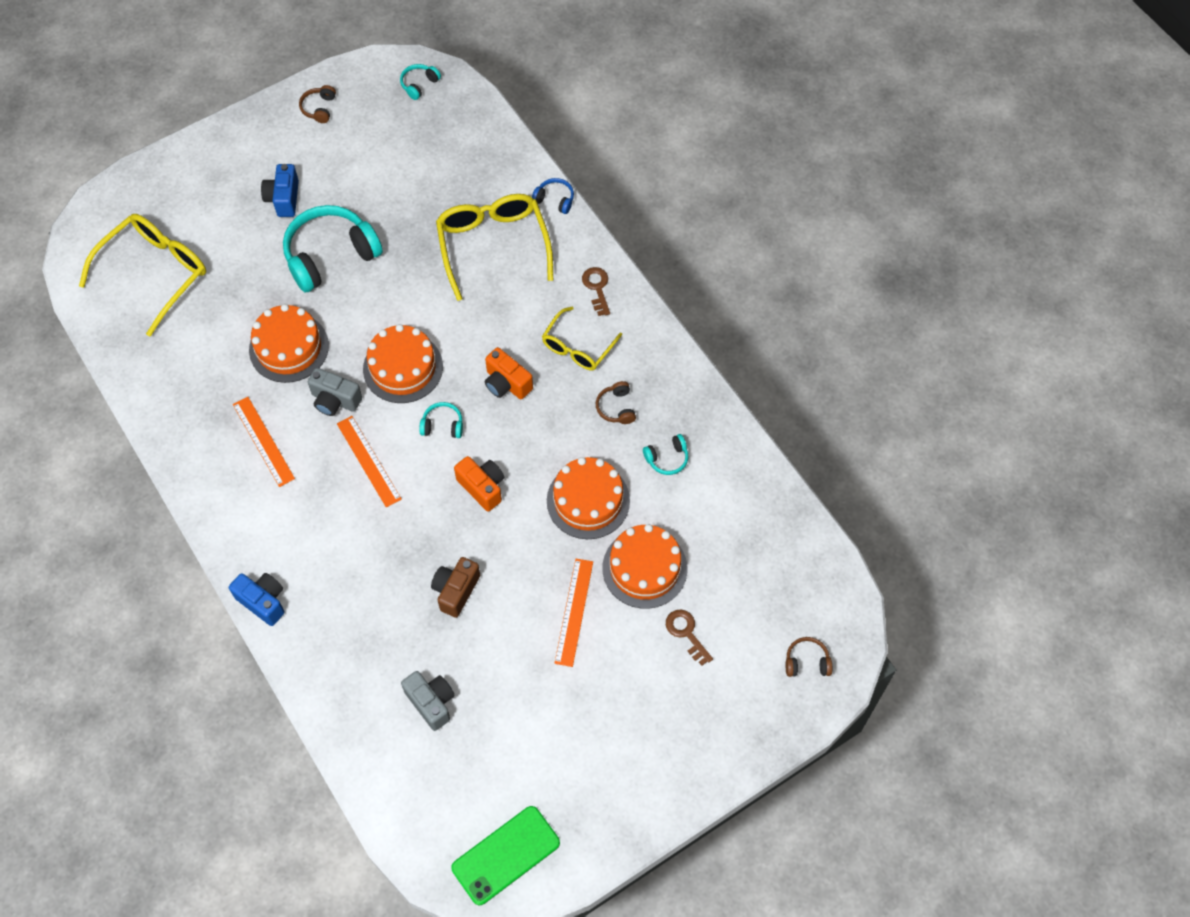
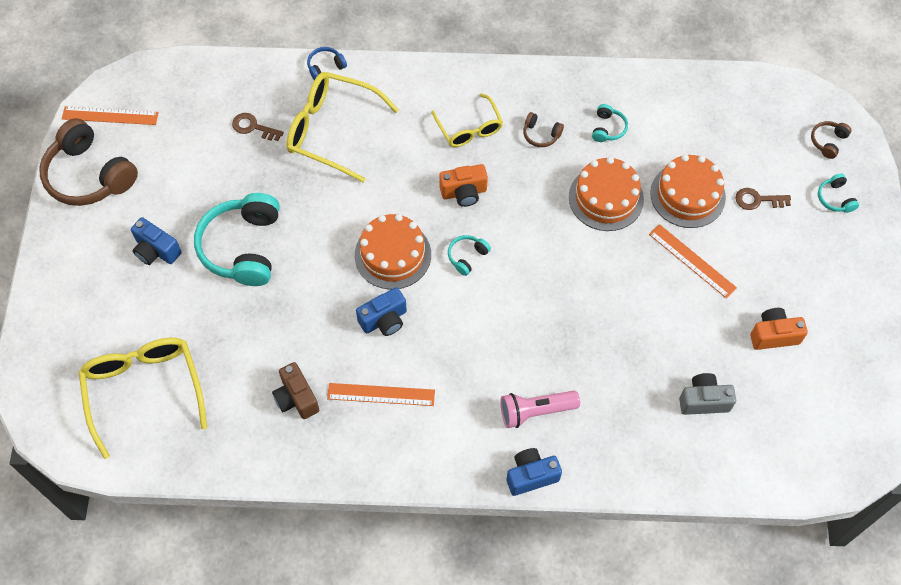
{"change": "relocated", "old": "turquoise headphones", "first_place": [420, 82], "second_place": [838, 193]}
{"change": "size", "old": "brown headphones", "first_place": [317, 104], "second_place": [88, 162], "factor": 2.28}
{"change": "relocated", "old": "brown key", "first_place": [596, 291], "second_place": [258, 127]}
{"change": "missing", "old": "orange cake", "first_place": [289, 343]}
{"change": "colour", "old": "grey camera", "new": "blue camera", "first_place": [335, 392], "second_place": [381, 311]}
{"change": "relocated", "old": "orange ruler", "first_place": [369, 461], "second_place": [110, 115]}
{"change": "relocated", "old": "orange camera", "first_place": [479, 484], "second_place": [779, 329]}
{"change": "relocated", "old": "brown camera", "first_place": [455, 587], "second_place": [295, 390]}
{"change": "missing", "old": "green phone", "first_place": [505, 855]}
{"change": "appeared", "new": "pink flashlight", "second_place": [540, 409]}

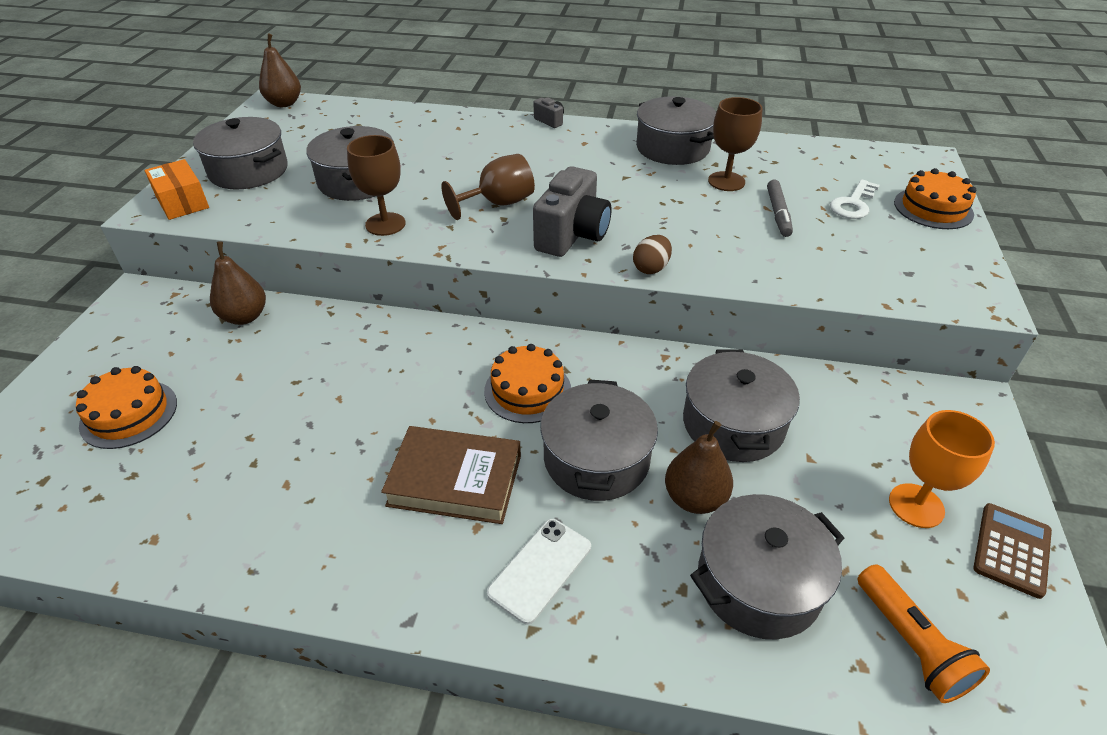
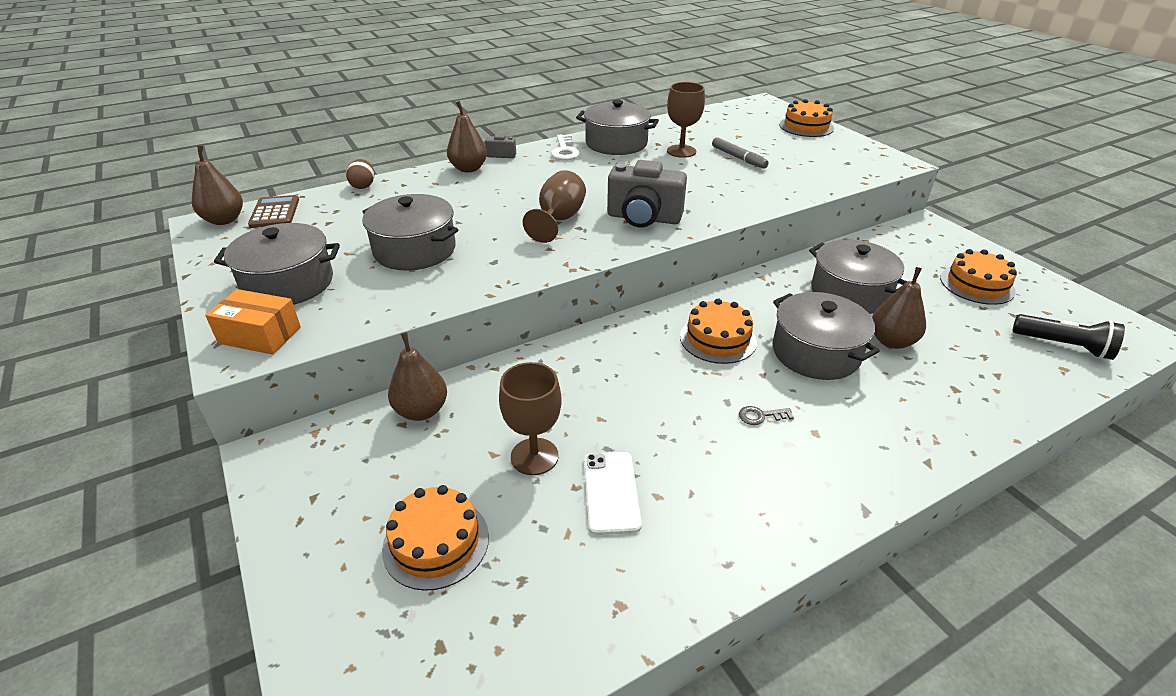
{"change": "relocated", "old": "brown goblet", "first_place": [376, 185], "second_place": [530, 418]}
{"change": "spun", "old": "grey camera", "first_place": [572, 211], "second_place": [647, 193], "degrees": 120}
{"change": "relocated", "old": "white key", "first_place": [855, 199], "second_place": [565, 147]}
{"change": "relocated", "old": "brown egg", "first_place": [652, 254], "second_place": [360, 174]}
{"change": "exchanged", "old": "orange goblet", "new": "orange cake", "first_place": [942, 469], "second_place": [978, 277]}
{"change": "exchanged", "old": "brown book", "new": "grey key", "first_place": [451, 475], "second_place": [766, 415]}
{"change": "missing", "old": "grey pot", "first_place": [767, 566]}
{"change": "relocated", "old": "brown calculator", "first_place": [1012, 551], "second_place": [273, 211]}
{"change": "relocated", "old": "white phone", "first_place": [539, 572], "second_place": [612, 493]}
{"change": "colour", "old": "orange flashlight", "new": "black flashlight", "first_place": [924, 633], "second_place": [1068, 337]}
{"change": "appeared", "new": "brown pear", "second_place": [467, 136]}

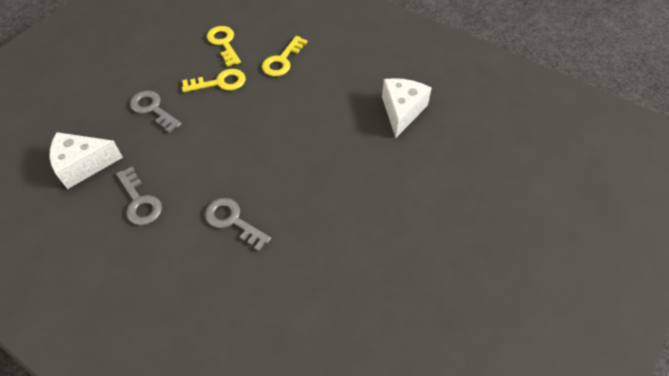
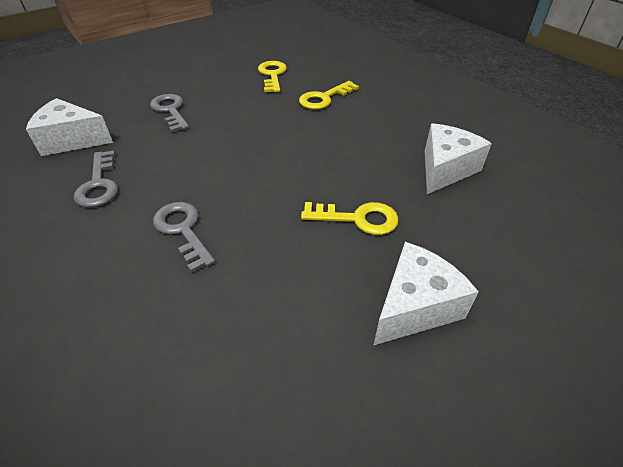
{"change": "relocated", "old": "yellow key", "first_place": [214, 80], "second_place": [350, 218]}
{"change": "appeared", "new": "white cheese", "second_place": [426, 294]}

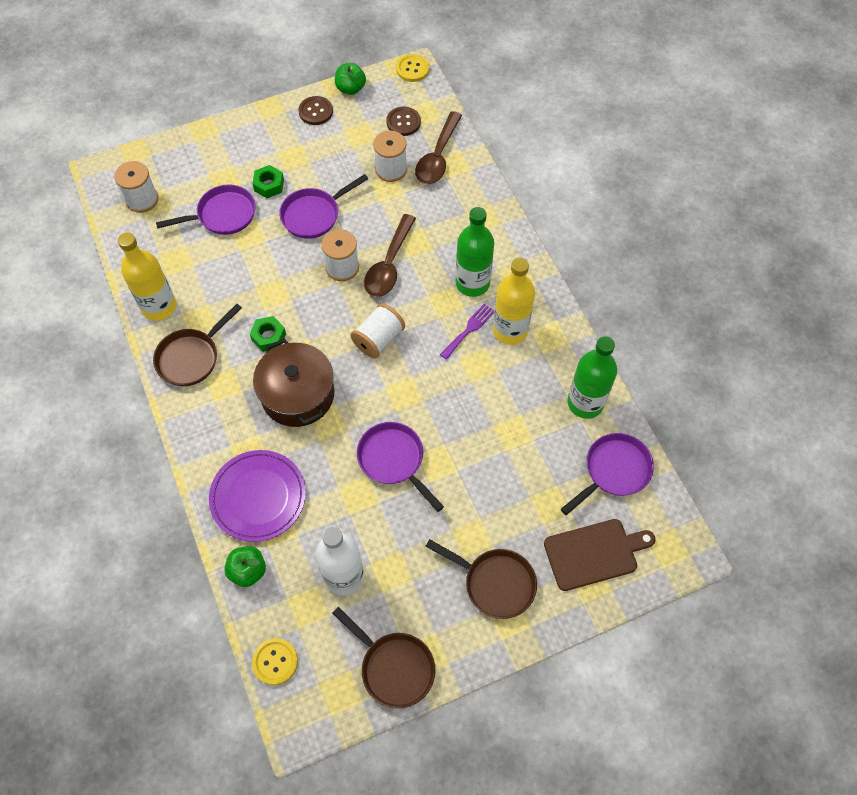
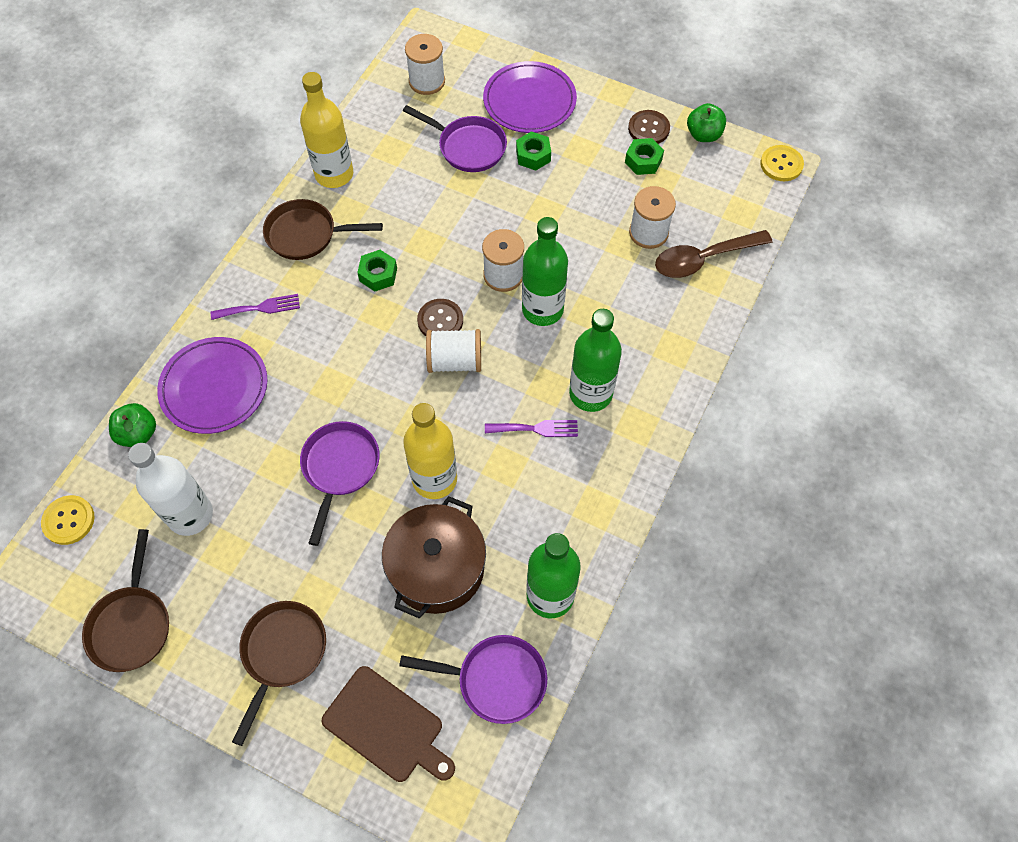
{"change": "relocated", "old": "brown button", "first_place": [403, 121], "second_place": [440, 317]}
{"change": "missing", "old": "purple pan", "first_place": [323, 206]}
{"change": "exchanged", "old": "brown spoon", "new": "green bottle", "first_place": [390, 255], "second_place": [545, 271]}
{"change": "relocated", "old": "yellow bottle", "first_place": [514, 301], "second_place": [430, 451]}
{"change": "relocated", "old": "brown pot", "first_place": [293, 383], "second_place": [434, 557]}
{"change": "spun", "old": "brown pan", "first_place": [481, 579], "second_place": [279, 673], "degrees": -150}
{"change": "appeared", "new": "purple plate", "second_place": [530, 97]}
{"change": "appeared", "new": "green nut", "second_place": [644, 156]}
{"change": "appeared", "new": "purple fork", "second_place": [255, 307]}

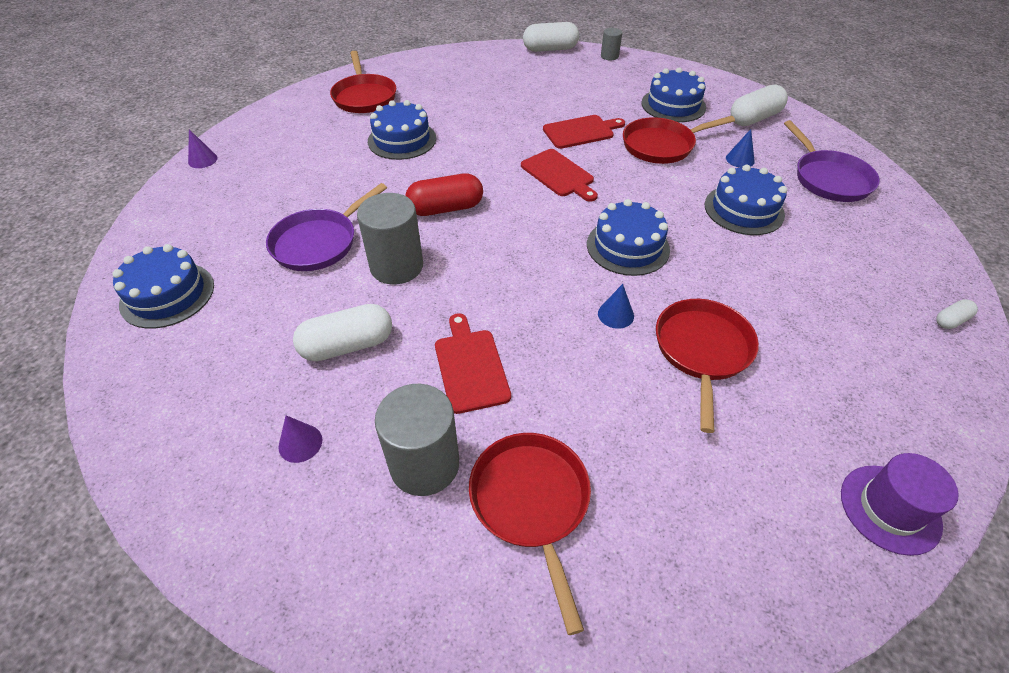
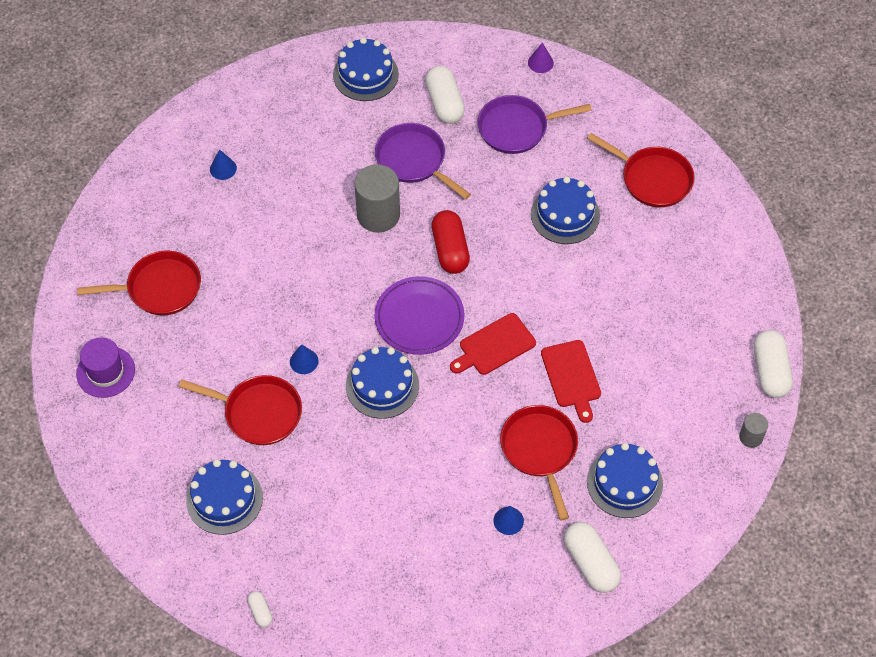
{"change": "spun", "old": "red pan", "first_place": [363, 82], "second_place": [641, 170], "degrees": -135}
{"change": "relocated", "old": "purple pan", "first_place": [832, 161], "second_place": [534, 124]}
{"change": "relocated", "old": "blue cake", "first_place": [745, 200], "second_place": [224, 497]}
{"change": "relocated", "old": "white capsule", "first_place": [342, 332], "second_place": [445, 95]}
{"change": "missing", "old": "red cutting board", "first_place": [473, 363]}
{"change": "missing", "old": "grey cylinder", "first_place": [417, 440]}
{"change": "colour", "old": "purple cone", "new": "blue cone", "first_place": [300, 439], "second_place": [223, 164]}
{"change": "relocated", "old": "purple hat", "first_place": [900, 504], "second_place": [105, 367]}
{"change": "appeared", "new": "purple plate", "second_place": [419, 315]}

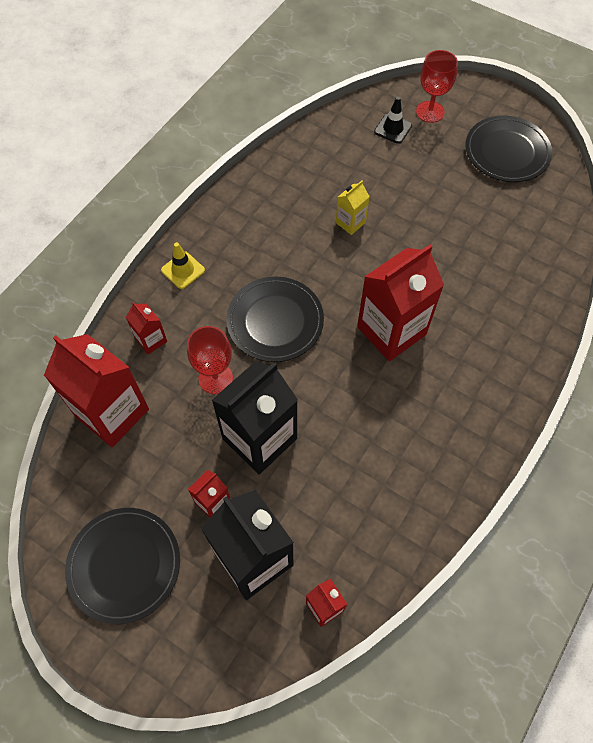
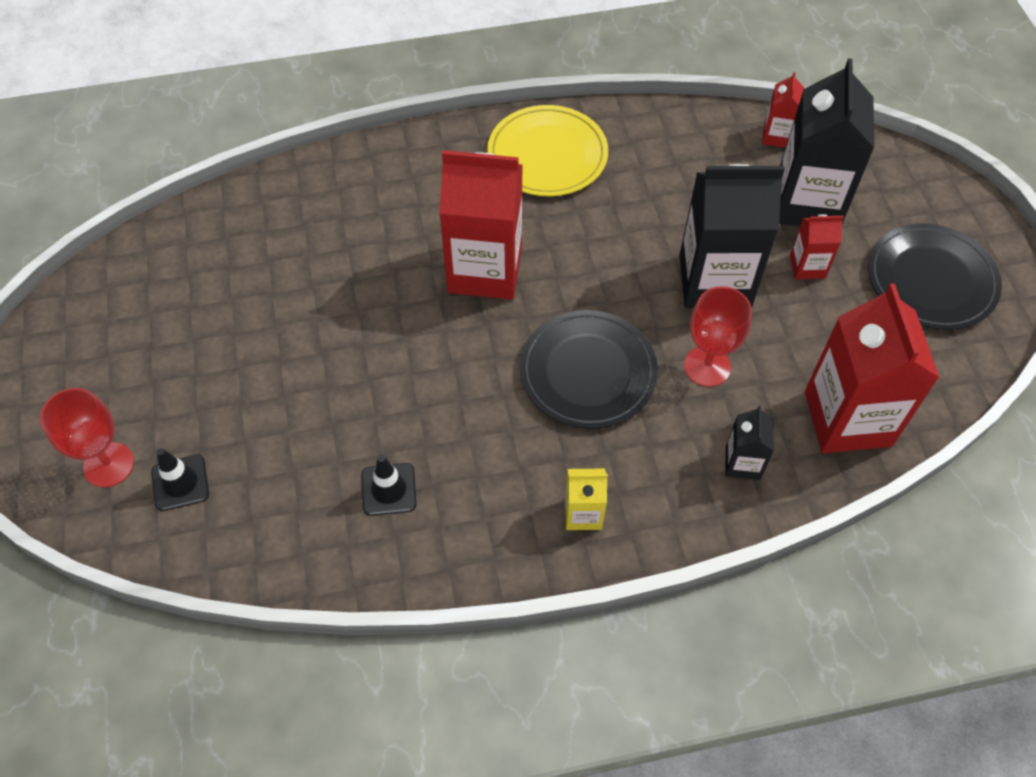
{"change": "missing", "old": "black plate", "first_place": [508, 149]}
{"change": "relocated", "old": "yellow carton", "first_place": [353, 207], "second_place": [586, 499]}
{"change": "missing", "old": "yellow traffic cone", "first_place": [183, 265]}
{"change": "colour", "old": "red carton", "new": "black carton", "first_place": [146, 328], "second_place": [749, 442]}
{"change": "appeared", "new": "yellow plate", "second_place": [547, 150]}
{"change": "appeared", "new": "black traffic cone", "second_place": [389, 485]}

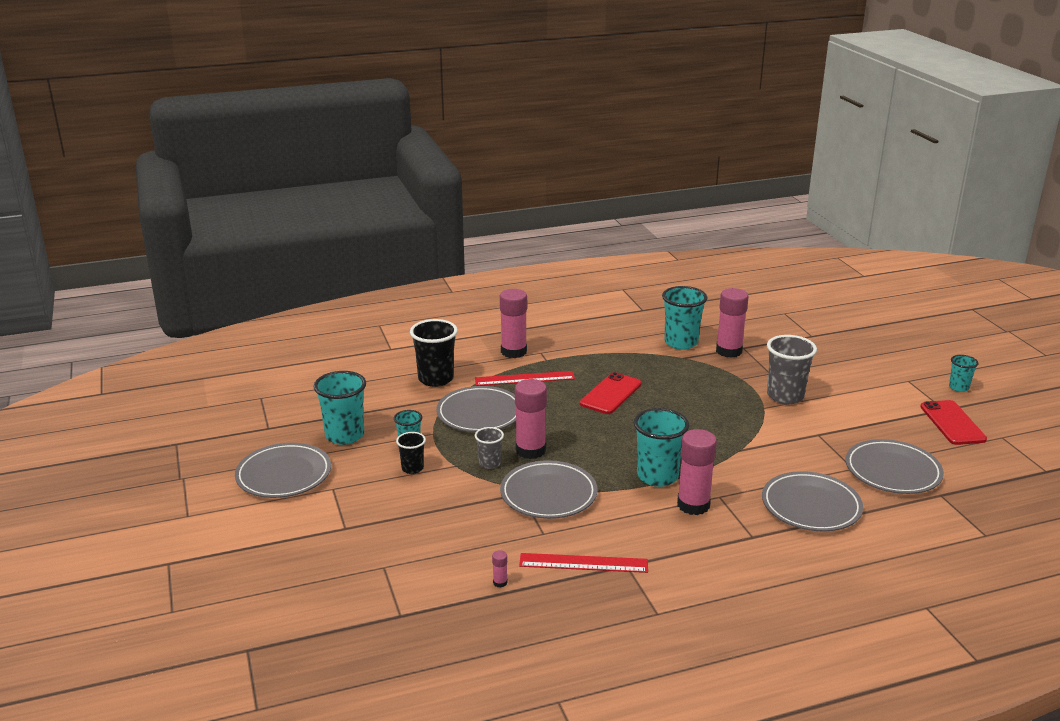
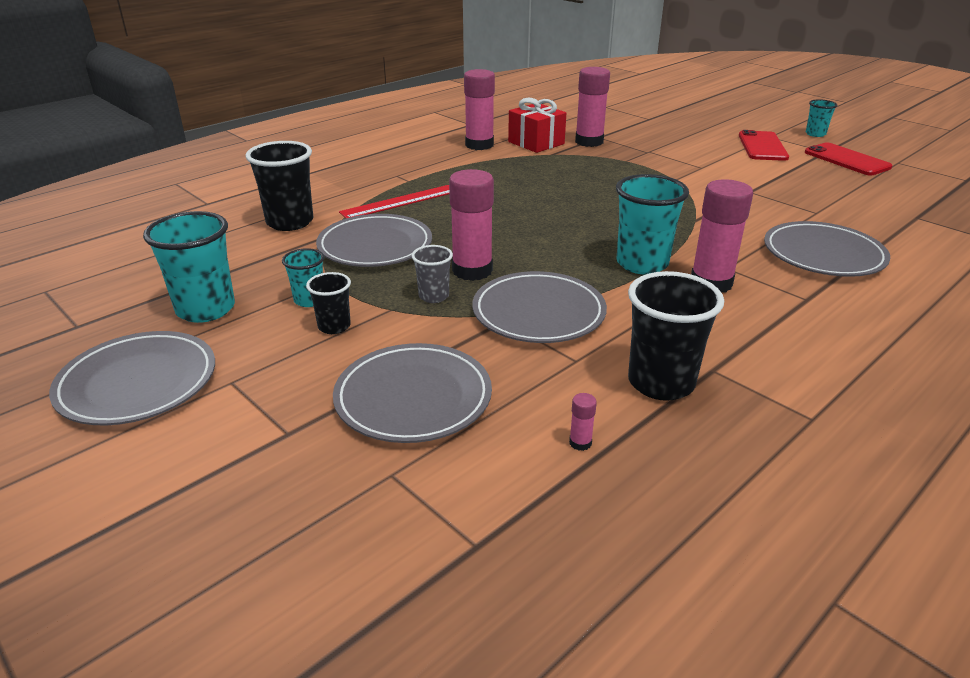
{"change": "exchanged", "old": "turquoise cup", "new": "red gift", "first_place": [684, 318], "second_place": [537, 125]}
{"change": "relocated", "old": "pink glue stick", "first_place": [513, 323], "second_place": [479, 109]}
{"change": "missing", "old": "grey cup", "first_place": [792, 369]}
{"change": "relocated", "old": "red phone", "first_place": [611, 393], "second_place": [764, 145]}
{"change": "relocated", "old": "grey plate", "first_place": [895, 466], "second_place": [412, 393]}
{"change": "exchanged", "old": "red ruler", "new": "black cup", "first_place": [583, 563], "second_place": [676, 336]}

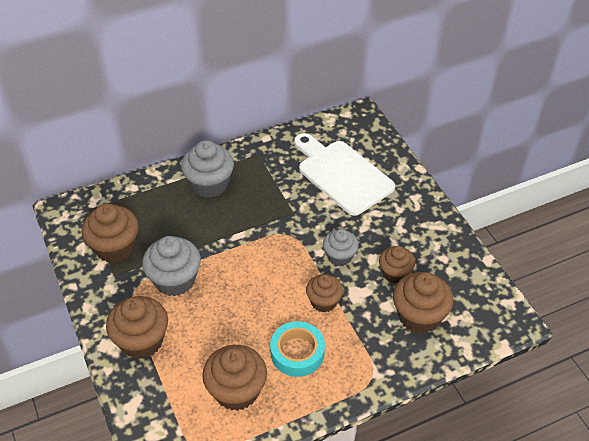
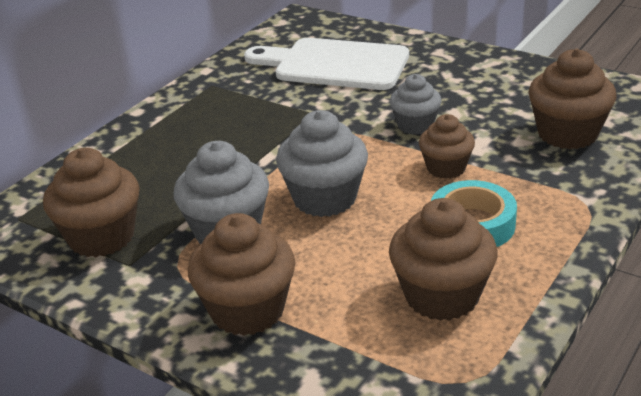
{"change": "relocated", "old": "grey cupcake", "first_place": [207, 169], "second_place": [322, 163]}
{"change": "missing", "old": "brown cupcake", "first_place": [397, 264]}

